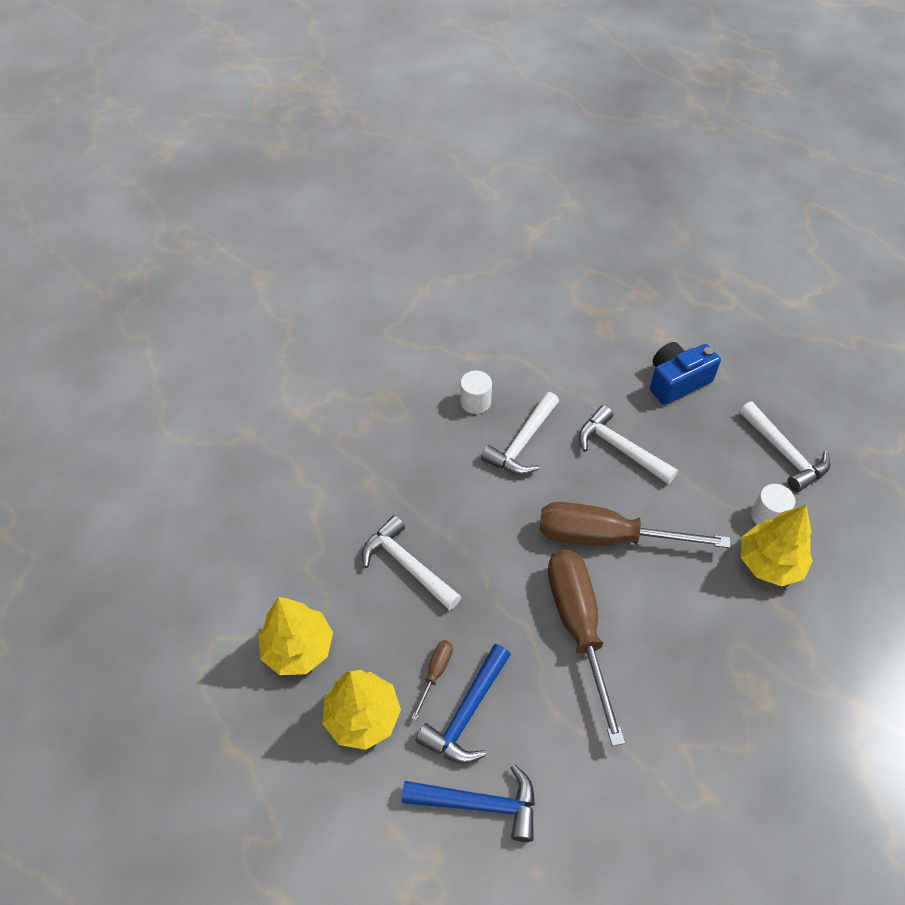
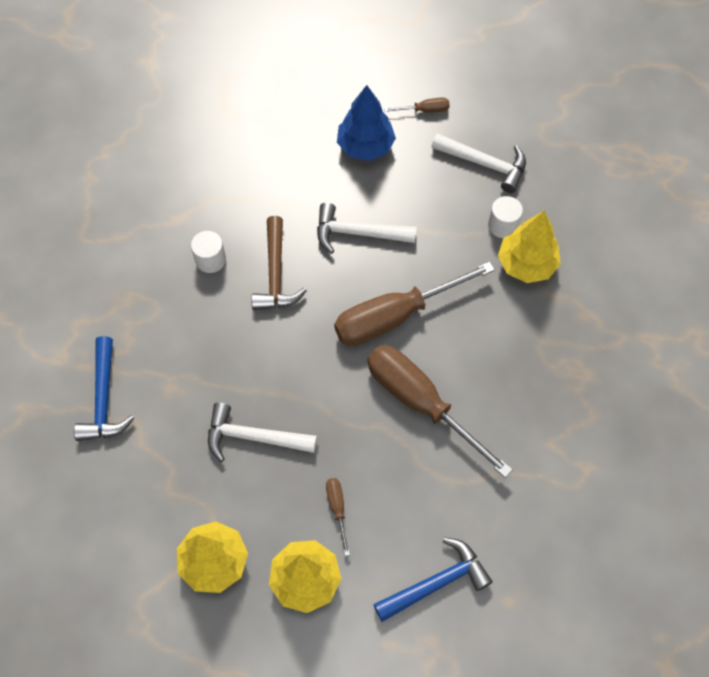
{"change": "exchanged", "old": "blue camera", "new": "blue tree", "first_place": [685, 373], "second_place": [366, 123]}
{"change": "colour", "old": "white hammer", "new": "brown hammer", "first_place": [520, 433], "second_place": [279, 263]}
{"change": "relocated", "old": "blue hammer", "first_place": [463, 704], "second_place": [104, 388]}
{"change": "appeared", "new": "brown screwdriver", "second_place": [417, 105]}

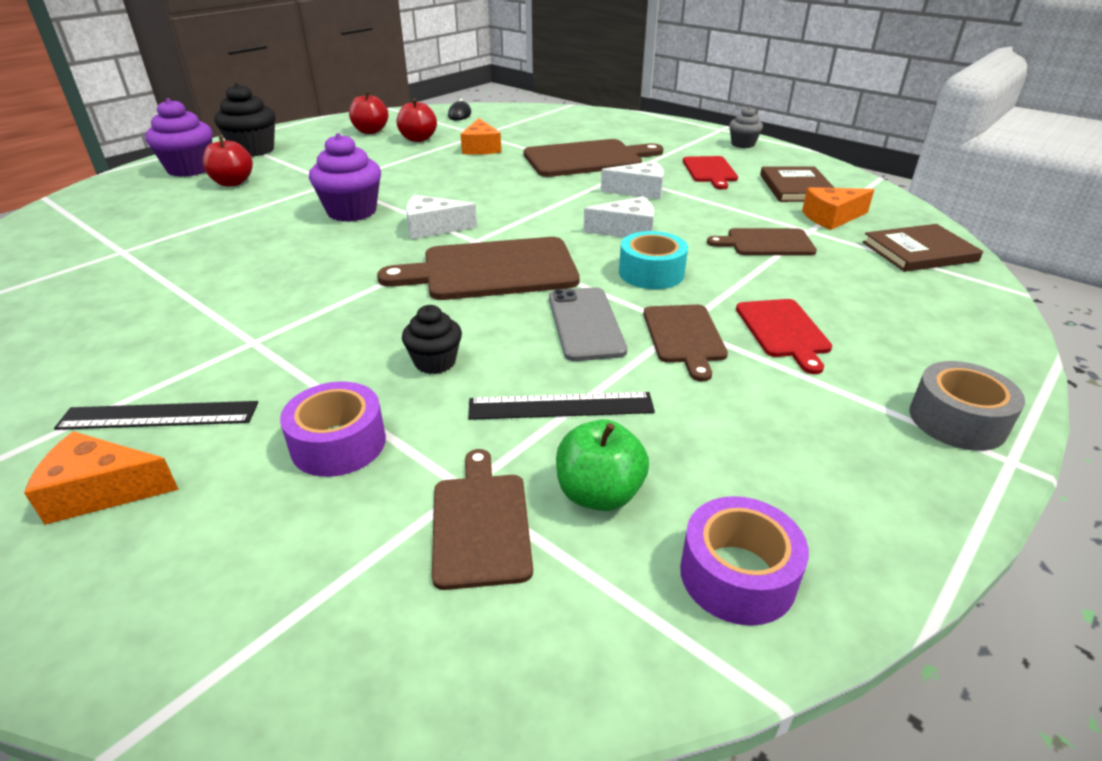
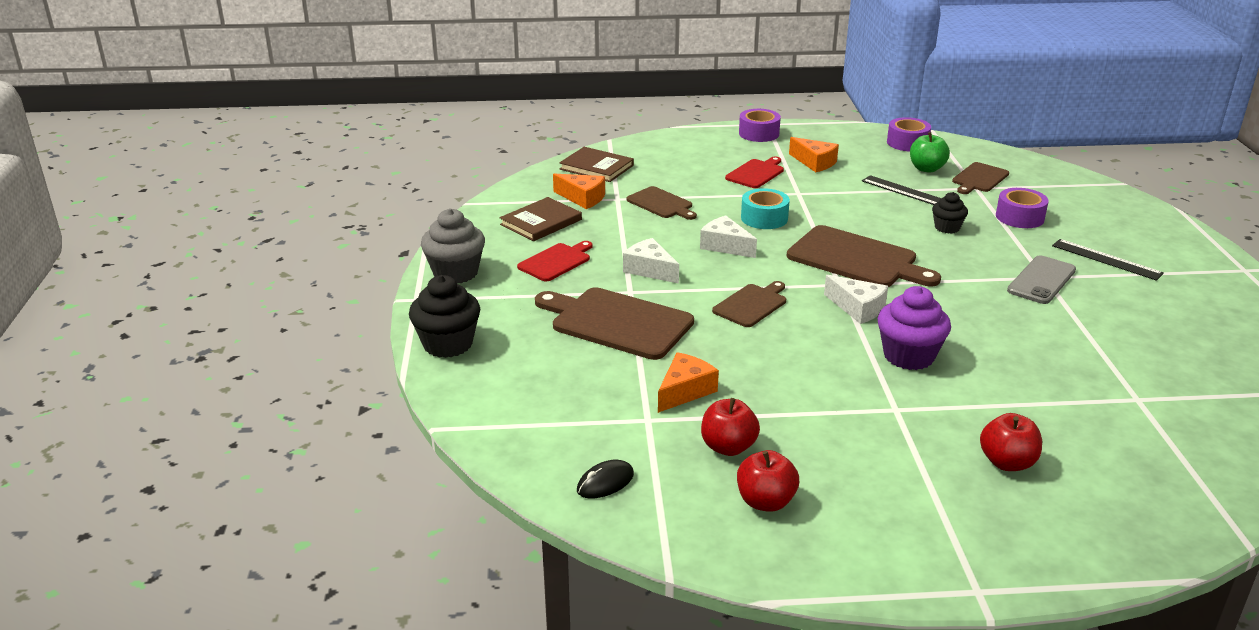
{"change": "relocated", "old": "black cupcake", "first_place": [245, 120], "second_place": [444, 316]}
{"change": "missing", "old": "purple cupcake", "first_place": [179, 137]}
{"change": "size", "old": "grey cupcake", "first_place": [746, 127], "second_place": [453, 245], "factor": 1.69}
{"change": "relocated", "old": "grey phone", "first_place": [588, 324], "second_place": [1041, 279]}
{"change": "relocated", "old": "brown cutting board", "first_place": [686, 343], "second_place": [749, 304]}
{"change": "colour", "old": "grey tape", "new": "purple tape", "first_place": [967, 406], "second_place": [760, 125]}
{"change": "relocated", "old": "orange cheese", "first_place": [101, 478], "second_place": [814, 154]}

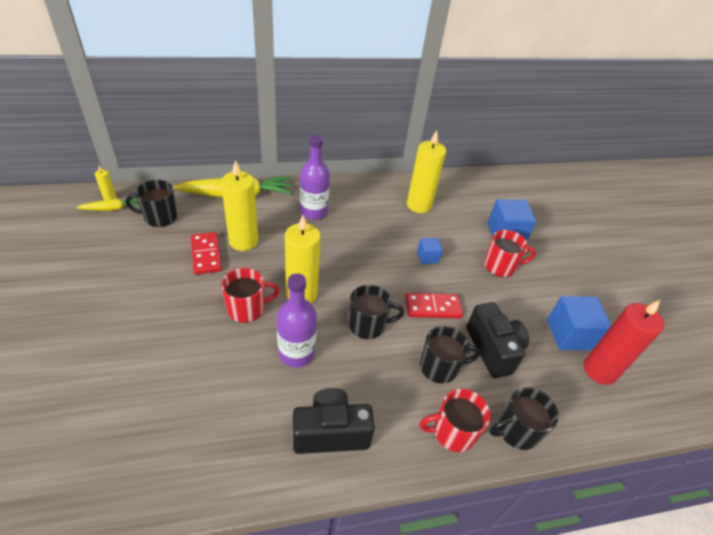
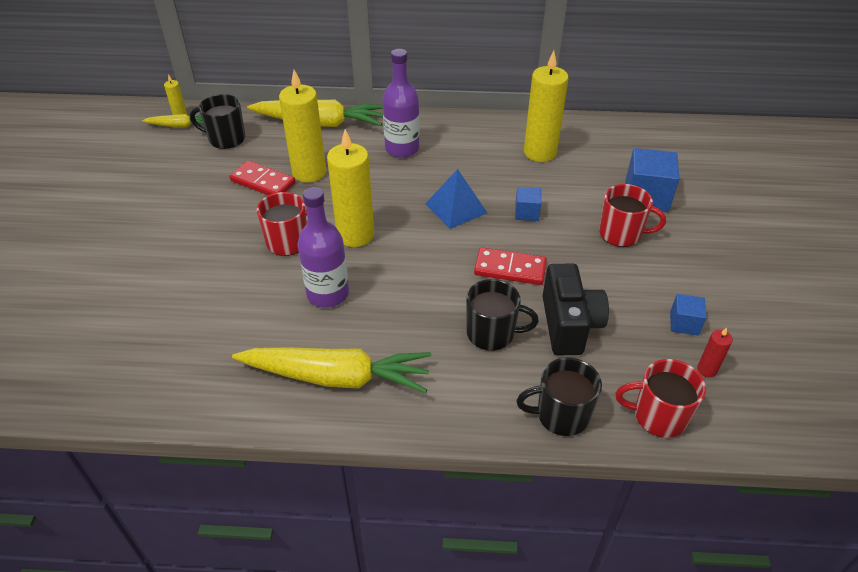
{"change": "spun", "old": "red domino", "first_place": [206, 253], "second_place": [262, 178], "degrees": -60}
{"change": "missing", "old": "black mug", "first_place": [376, 312]}
{"change": "size", "old": "blue cube", "first_place": [579, 323], "second_place": [688, 315], "factor": 0.54}
{"change": "size", "old": "red candle", "first_place": [624, 342], "second_place": [715, 353], "factor": 0.44}
{"change": "exchanged", "old": "black camera", "new": "yellow carrot", "first_place": [334, 421], "second_place": [331, 370]}
{"change": "relocated", "old": "red mug", "first_place": [455, 420], "second_place": [660, 398]}
{"change": "appeared", "new": "blue pyramid", "second_place": [456, 199]}

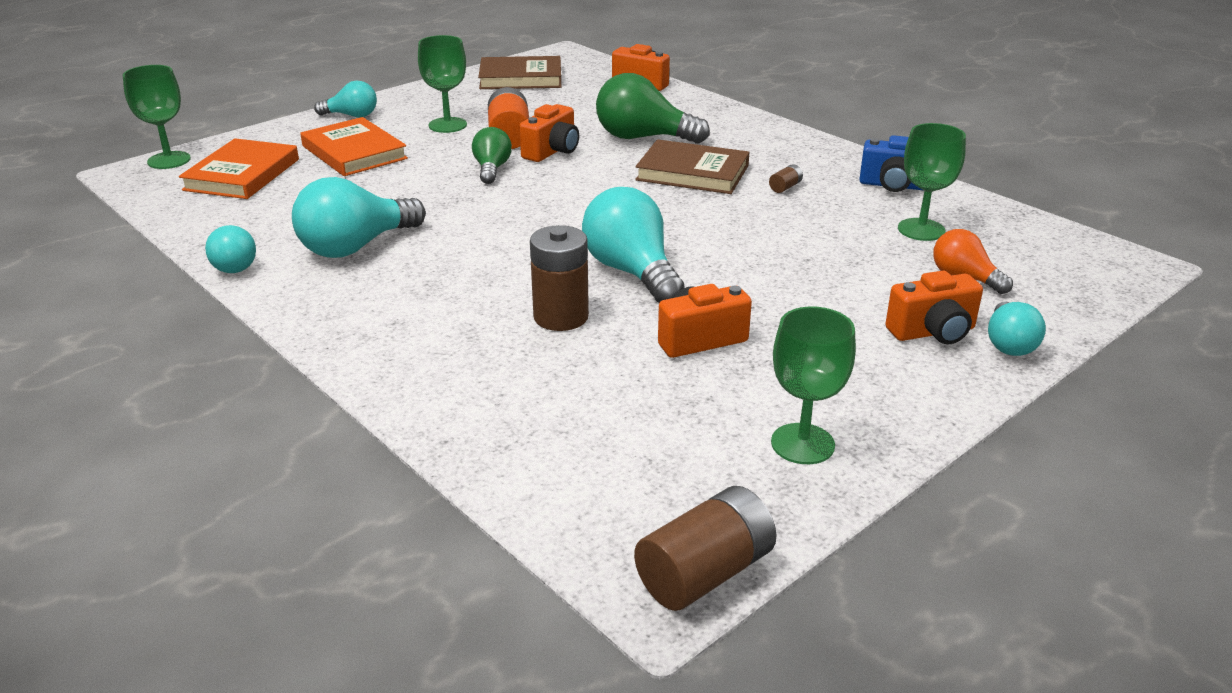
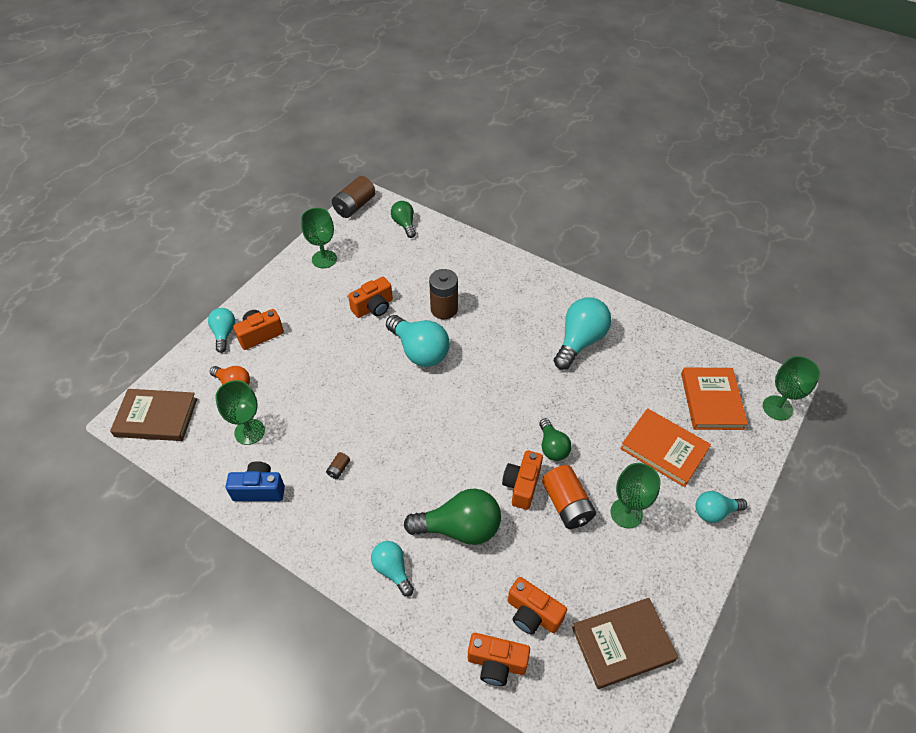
{"change": "relocated", "old": "brown book", "first_place": [692, 166], "second_place": [153, 415]}
{"change": "relocated", "old": "turquoise light bulb", "first_place": [230, 249], "second_place": [392, 569]}
{"change": "appeared", "new": "green light bulb", "second_place": [403, 219]}
{"change": "appeared", "new": "orange camera", "second_place": [537, 606]}

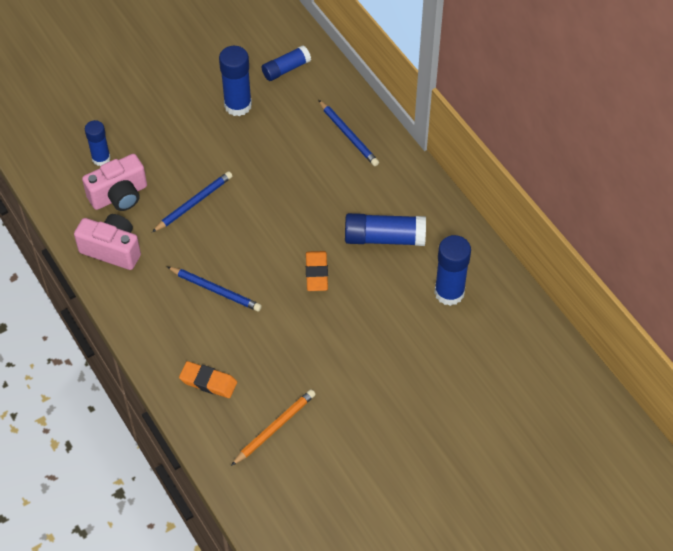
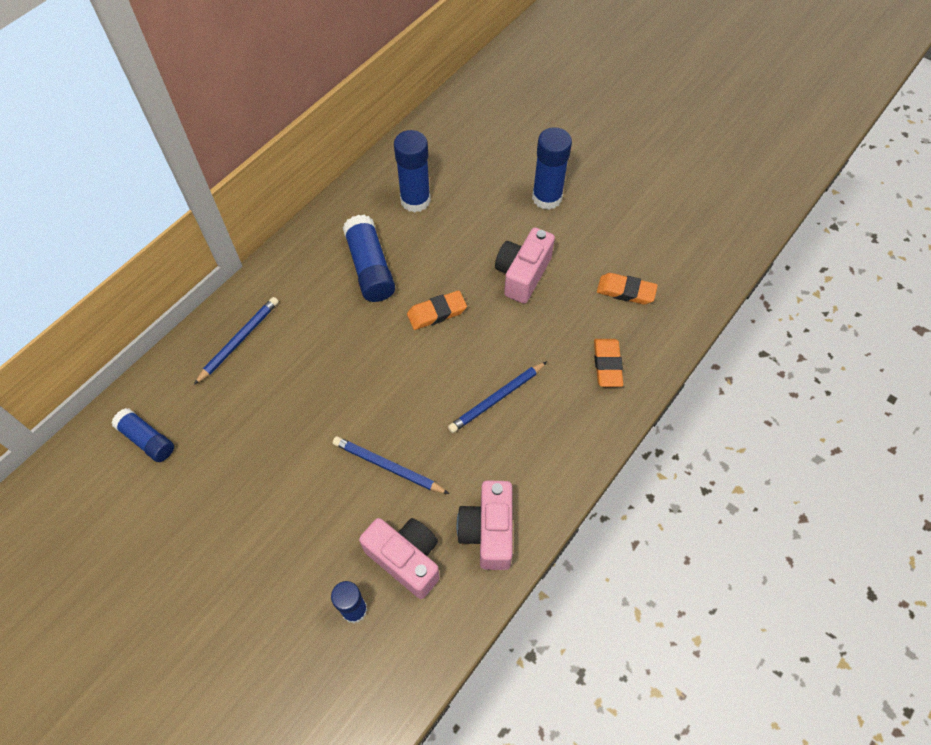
{"change": "relocated", "old": "blue glue stick", "first_place": [235, 81], "second_place": [552, 168]}
{"change": "spun", "old": "blue pencil", "first_place": [214, 289], "second_place": [497, 397], "degrees": -135}
{"change": "exchanged", "old": "orange pencil", "new": "orange eraser", "first_place": [273, 427], "second_place": [627, 289]}
{"change": "appeared", "new": "pink camera", "second_place": [525, 266]}

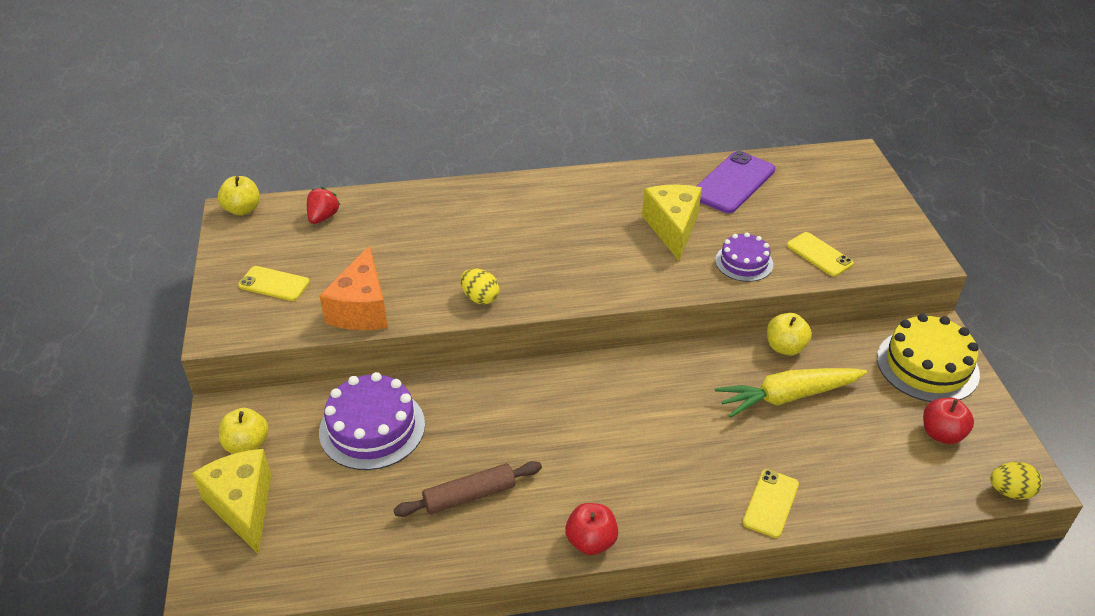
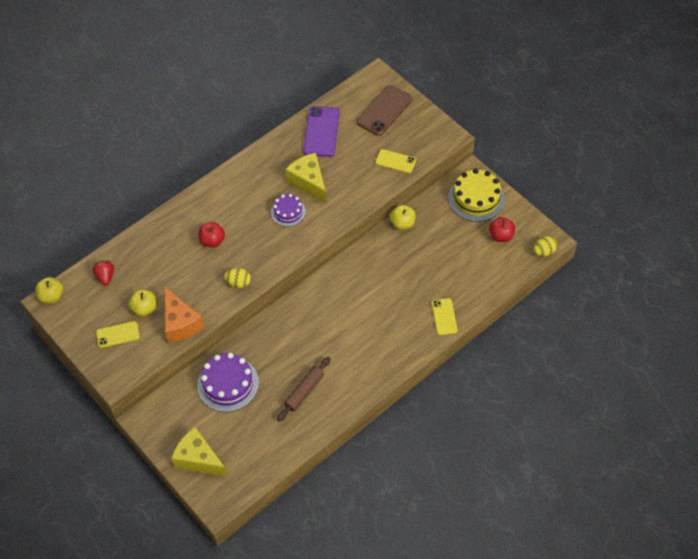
{"change": "relocated", "old": "purple cake", "first_place": [744, 257], "second_place": [288, 210]}
{"change": "missing", "old": "yellow carrot", "first_place": [791, 393]}
{"change": "relocated", "old": "yellow apple", "first_place": [244, 431], "second_place": [142, 303]}
{"change": "relocated", "old": "red apple", "first_place": [591, 529], "second_place": [211, 235]}
{"change": "appeared", "new": "brown phone", "second_place": [384, 110]}

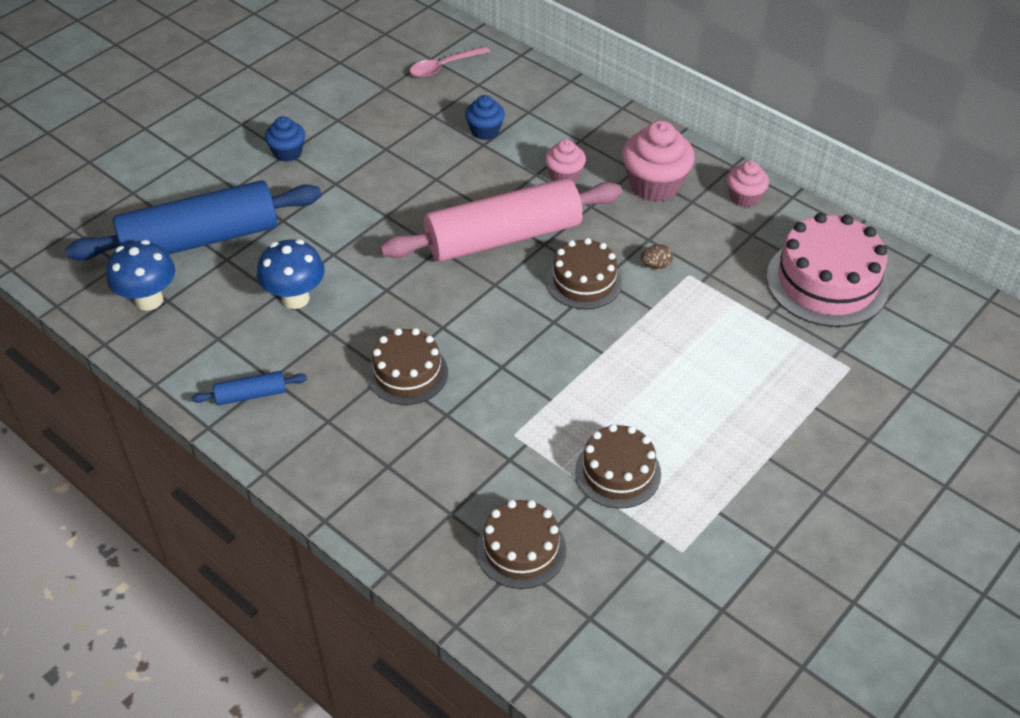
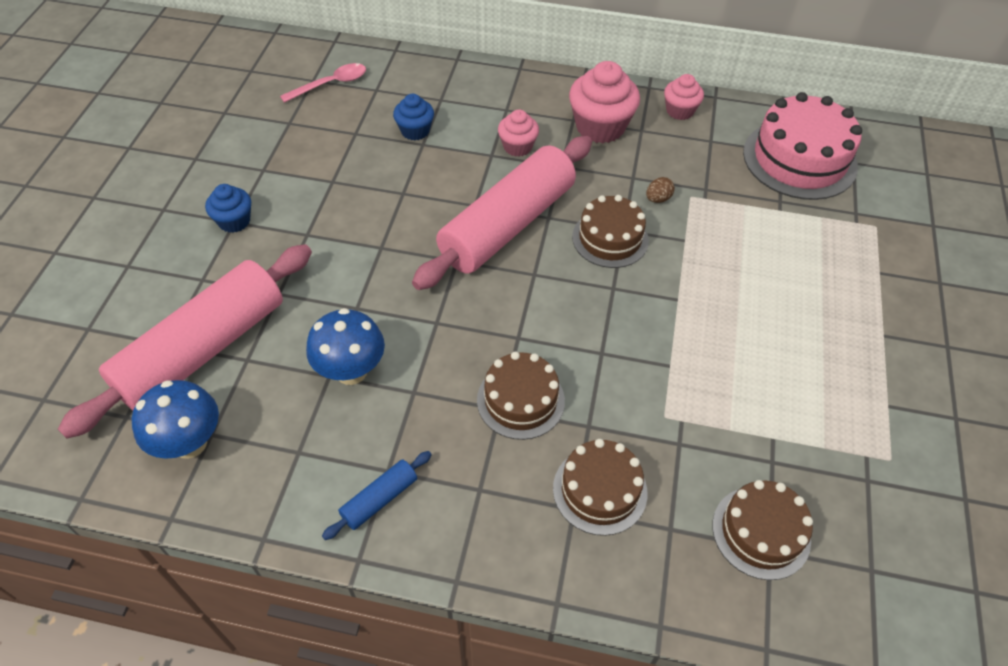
{"change": "spun", "old": "pink spoon", "first_place": [450, 61], "second_place": [323, 83], "degrees": -150}
{"change": "colour", "old": "blue rolling pin", "new": "pink rolling pin", "first_place": [193, 220], "second_place": [185, 341]}
{"change": "relocated", "old": "brown cake", "first_place": [618, 466], "second_place": [600, 487]}

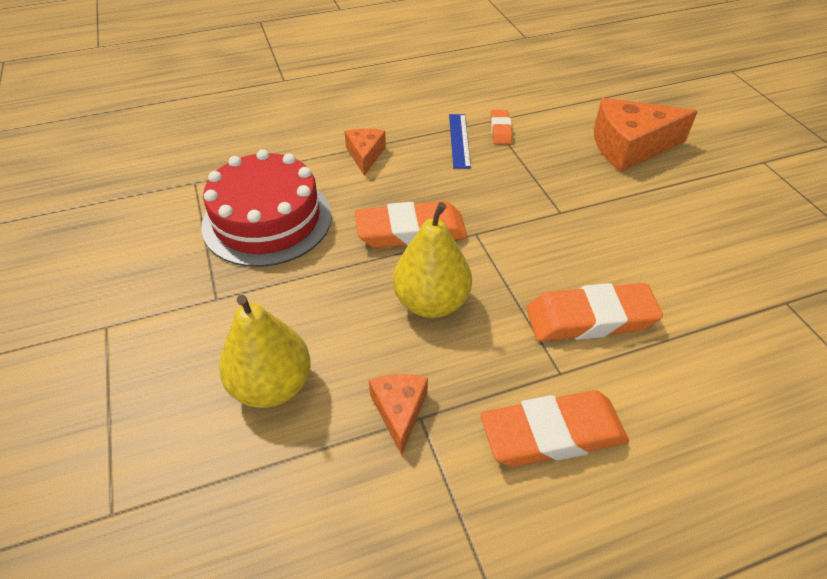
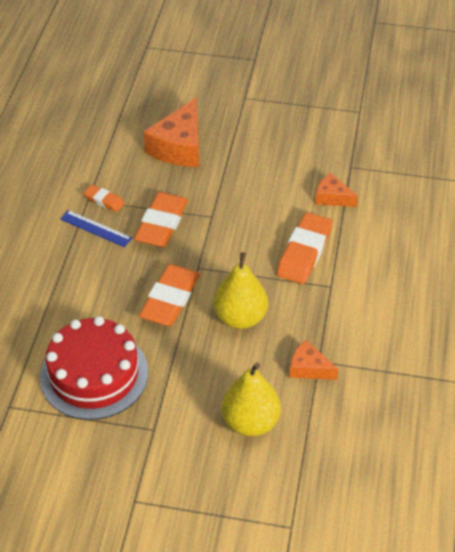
{"change": "relocated", "old": "orange cheese", "first_place": [365, 152], "second_place": [336, 190]}
{"change": "relocated", "old": "orange eraser", "first_place": [555, 428], "second_place": [161, 219]}

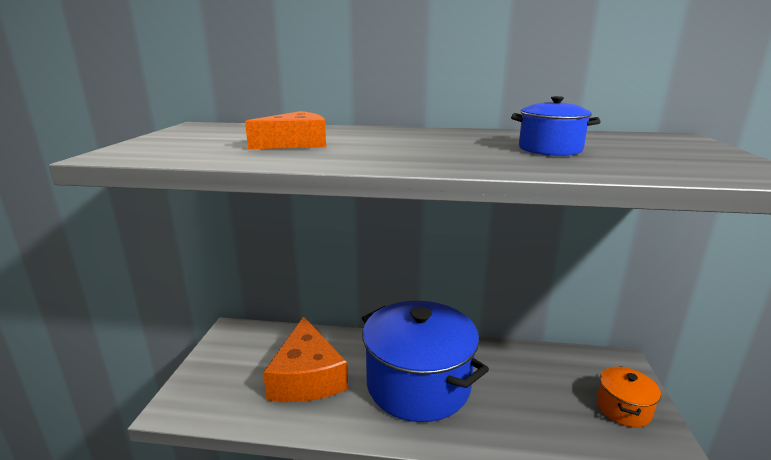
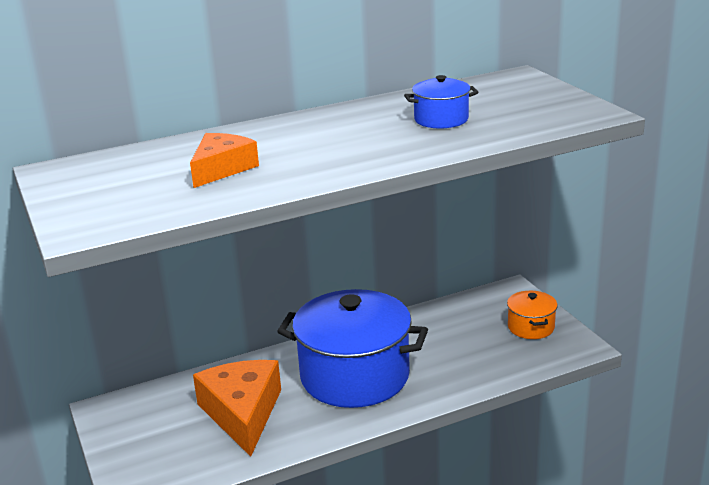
{"change": "spun", "old": "orange cheese", "first_place": [305, 359], "second_place": [237, 408], "degrees": -150}

